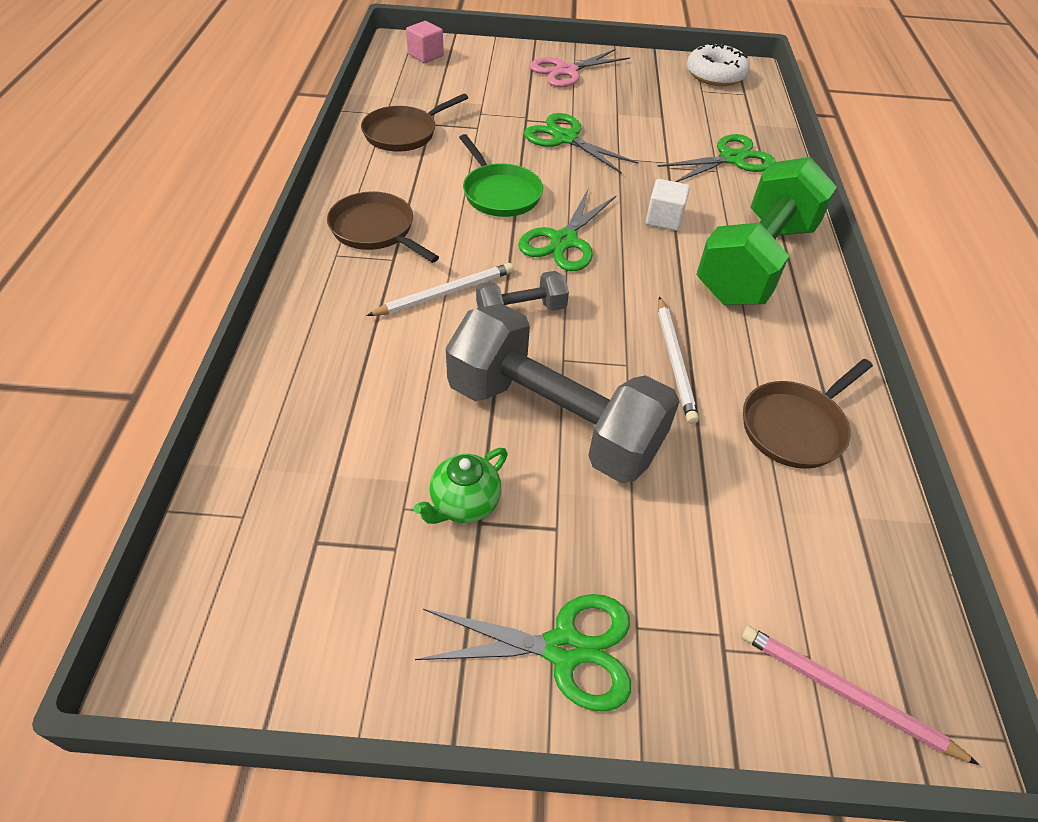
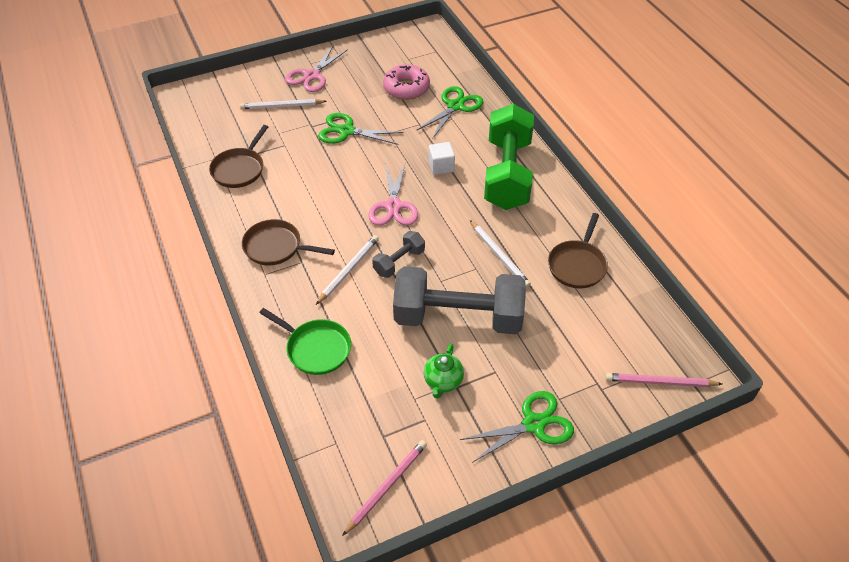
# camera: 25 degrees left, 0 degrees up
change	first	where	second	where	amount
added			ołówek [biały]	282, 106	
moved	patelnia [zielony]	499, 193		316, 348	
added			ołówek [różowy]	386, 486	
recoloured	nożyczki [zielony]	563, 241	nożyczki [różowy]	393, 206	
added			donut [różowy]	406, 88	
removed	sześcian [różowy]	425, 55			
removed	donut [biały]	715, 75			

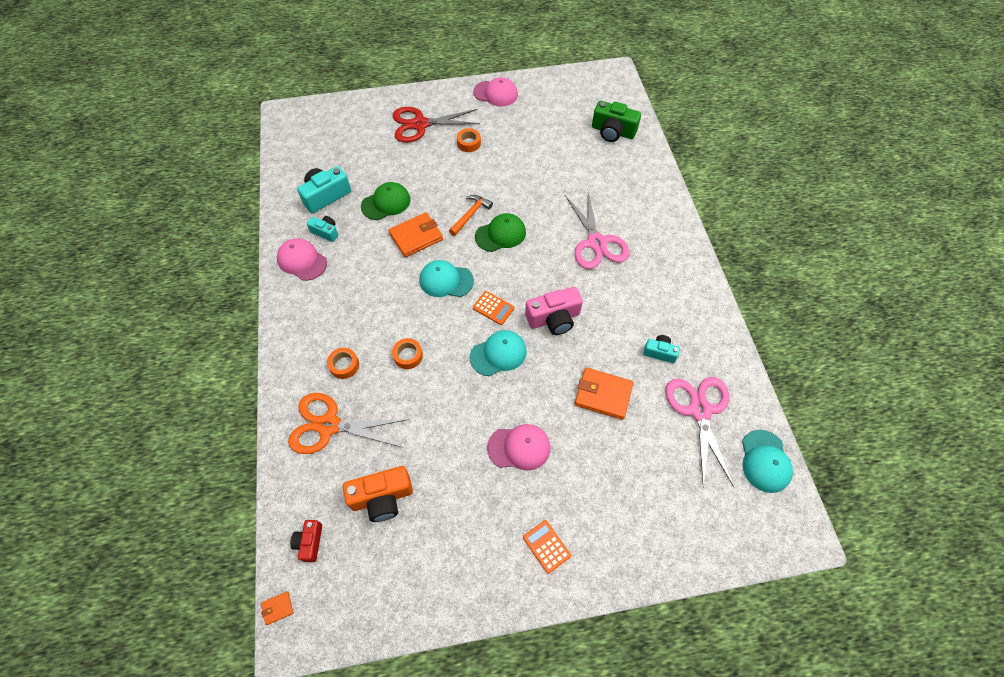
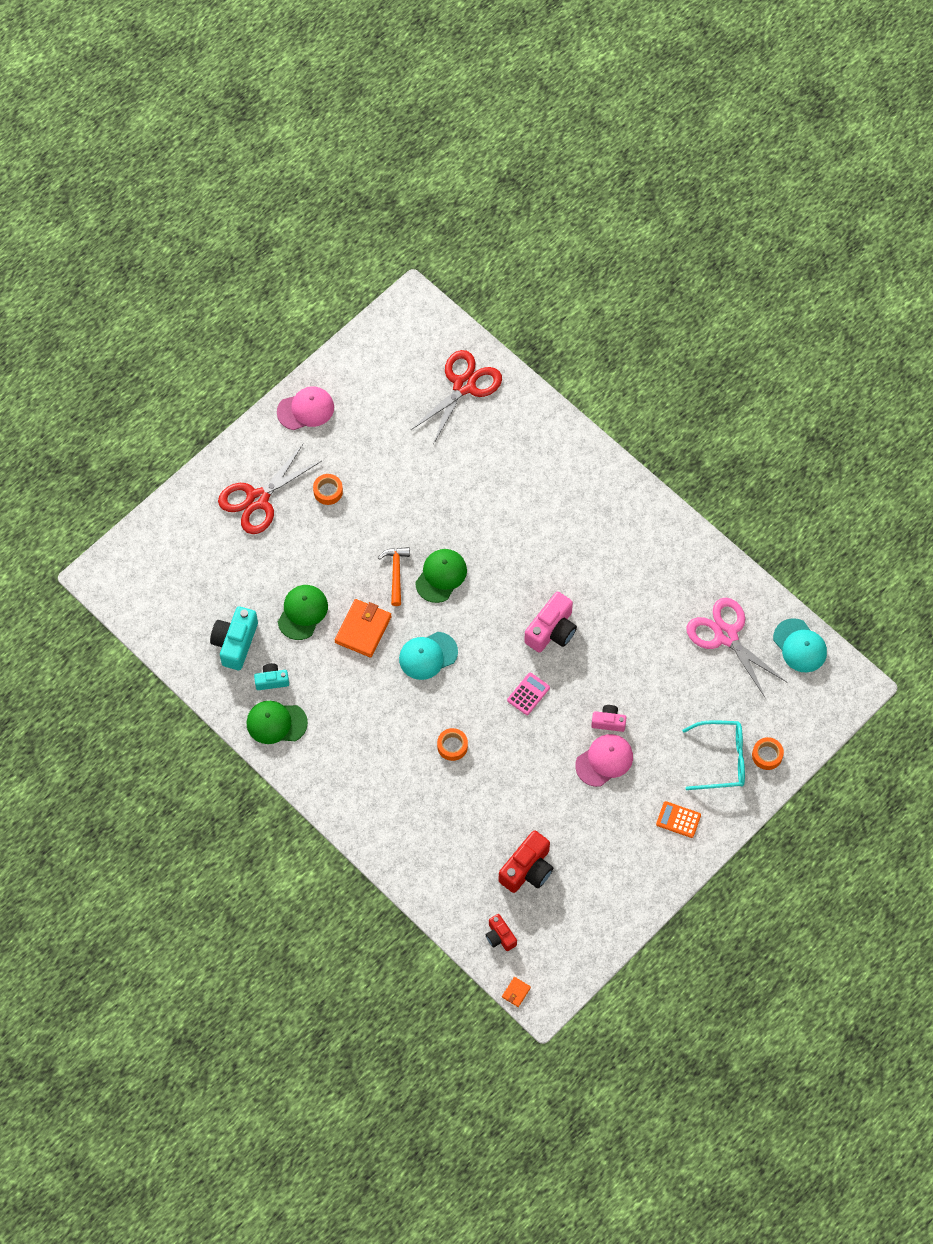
# camera: 35 degrees left, 5 degrees up
change	first	where	second	where	amount
recoloured	czapka [różowy]	302, 261	czapka [zielony]	276, 723	
replaced	aparat fotograficzny [zielony]	613, 131	nożyczki [czerwony]	464, 385	
recoloured	aparat fotograficzny [pomarańczowy]	382, 497	aparat fotograficzny [czerwony]	527, 869	
replaced	czapka [turkusowy]	498, 354	kalkulator [różowy]	528, 694	
added			aparat fotograficzny [różowy]	608, 722	
added			okulary [turkusowy]	722, 759	
moved	taśma klejąca [pomarańczowy]	344, 365		767, 755	
removed	nożyczki [pomarańczowy]	329, 425			
removed	kalkulator [pomarańczowy]	493, 308			
removed	nożyczki [różowy]	596, 243			
removed	portfel [pomarańczowy]	603, 394			
removed	aparat fotograficzny [turkusowy]	659, 352			

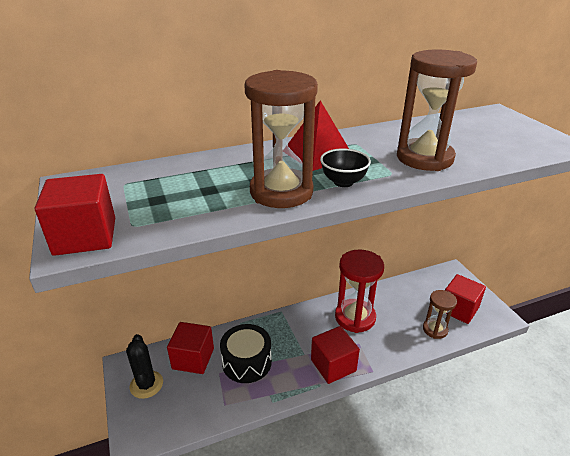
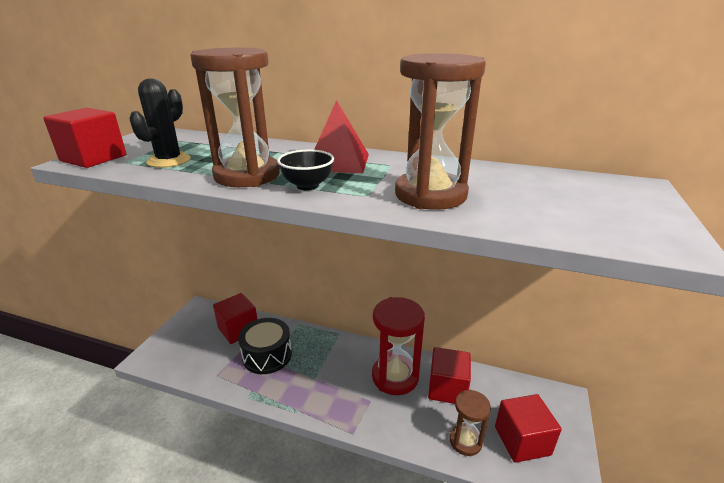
# camera: 40 degrees right, 5 degrees down
change	first	where	second	where	amount
moved	kaktus [czarny]	146, 384		169, 161	
moved	sześcian [czerwony]	333, 365		447, 388	

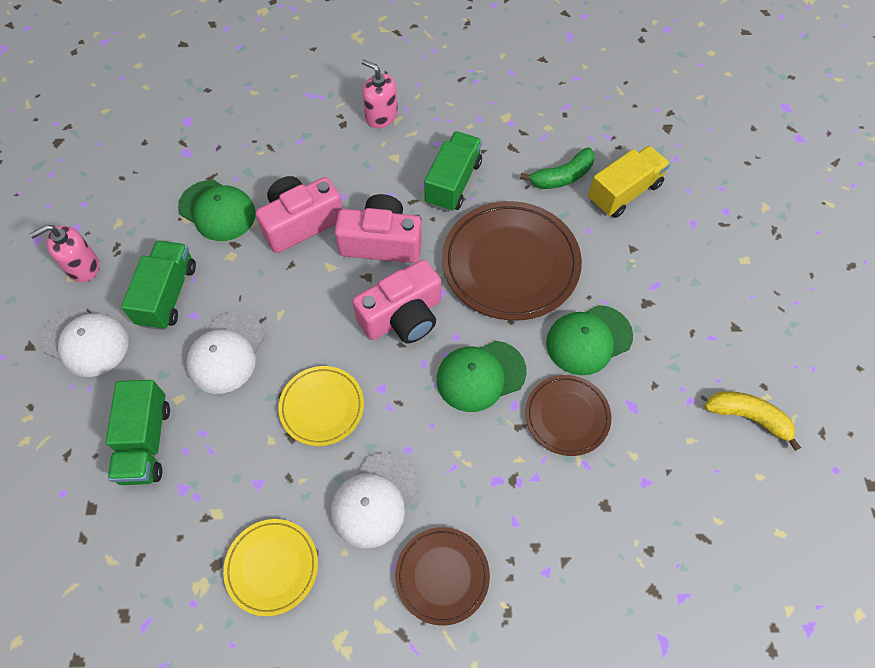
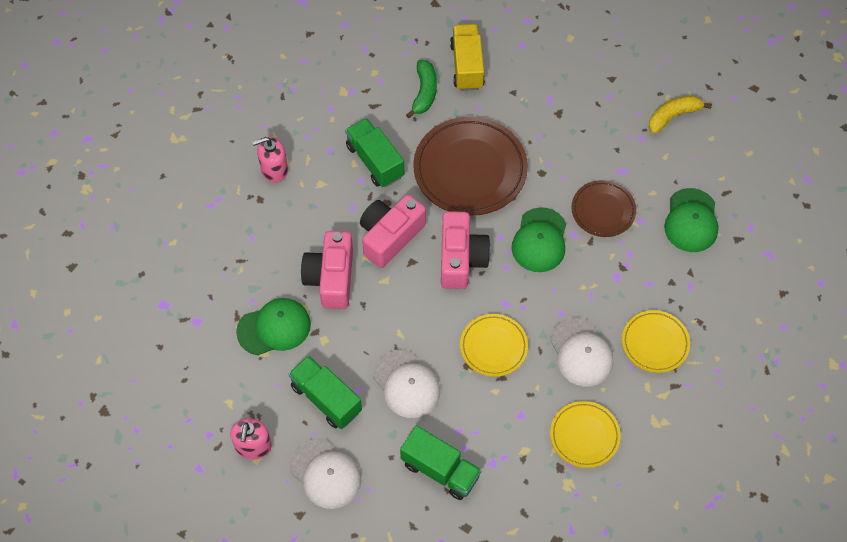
# camera: 55 degrees left, 0 degrees up
change	first	where	second	where	amount
turned	czapka [biały]	85, 342		325, 473	75 degrees clockwise
recoloured	talerz [brązowy]	442, 576	talerz [żółty]	655, 343	
moved	czapka [zielony]	588, 340		691, 221	

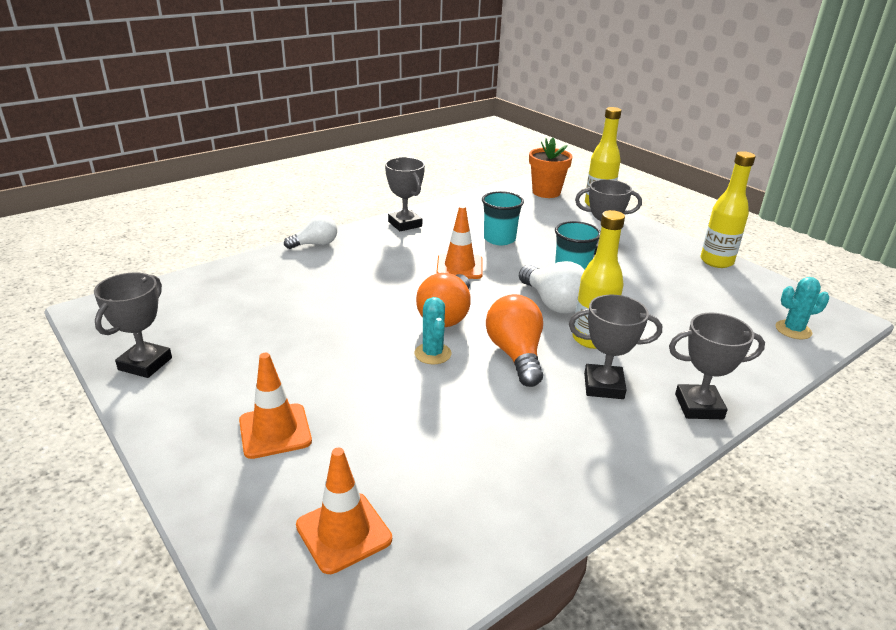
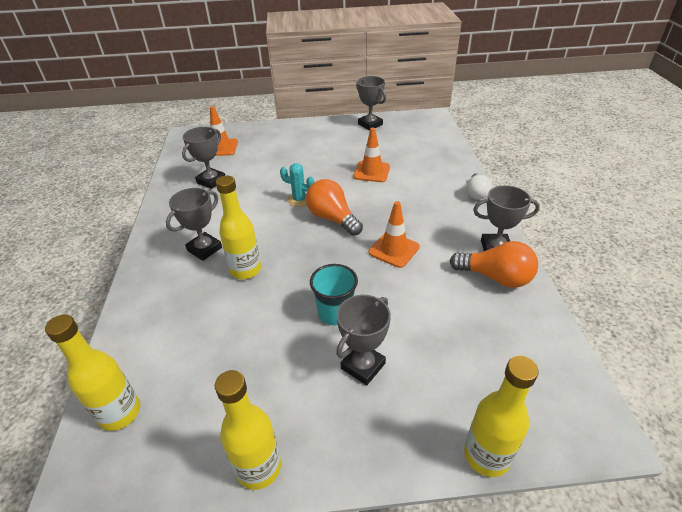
# camera: 125 degrees right, 10 degrees up
change	first	where	second	where	amount
replaced	kaktus [turkusowy]	793, 330	butelka [żółty]	120, 413	
moved	puchar [szary]	699, 406		211, 181	
moved	pachołek [pomarańczowy]	275, 431		371, 172	
moved	żarówka [pomarańczowy]	515, 355		495, 277	
removed	szklanka [turkusowy]	499, 239			
removed	żarówka [biały]	553, 303			
removed	doniczka [pomarańczowy]	546, 192			

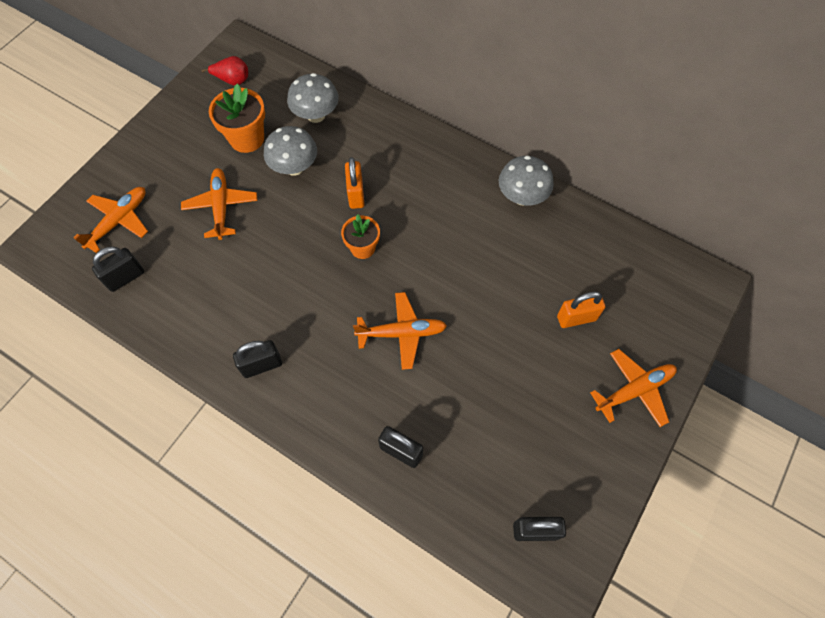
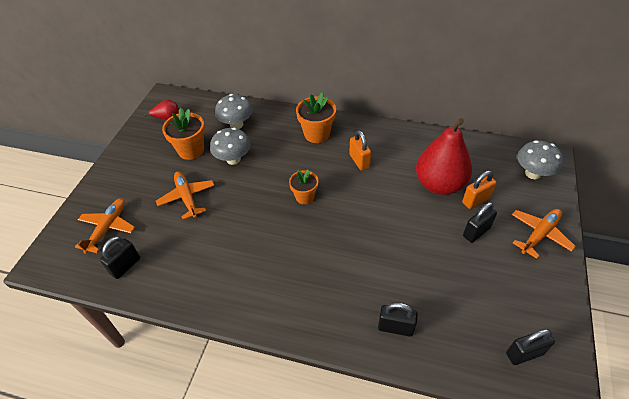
# camera: 15 degrees left, 15 degrees down
change	first	where	second	where	amount
added			doniczka [pomarańczowy]	317, 134	
moved	kłódka [pomarańczowy]	356, 194		359, 161	
added			gruszka [czerwony]	439, 184	
moved	kłódka [czarny]	262, 365		476, 232	
moved	grzyb [szary]	522, 197		533, 173	
removed	samolot [pomarańczowy]	401, 333			

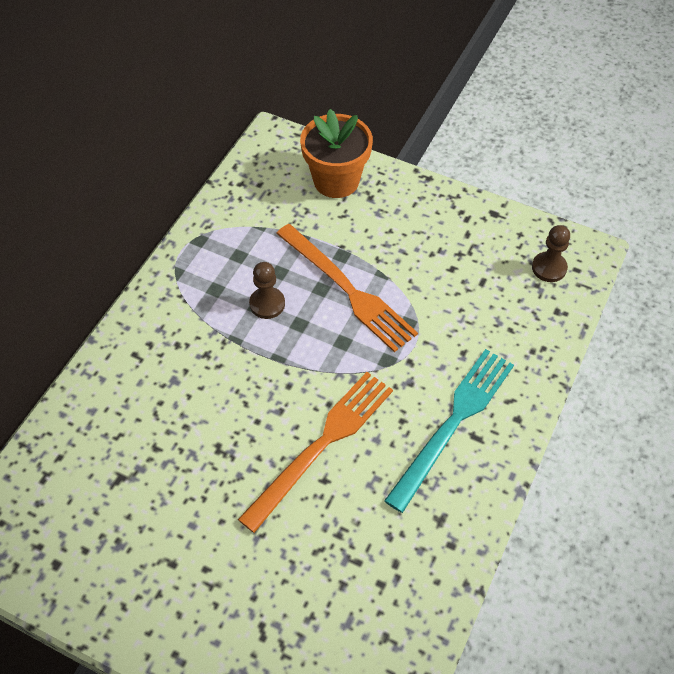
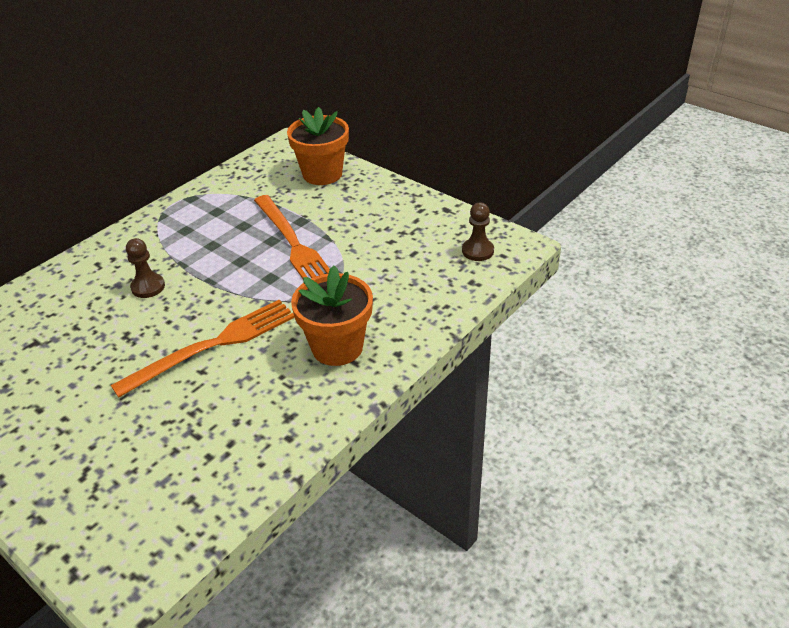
# camera: 15 degrees right, 15 degrees down
change	first	where	second	where	amount
moved	pionek [brązowy]	267, 304		148, 287	
replaced	widelec [turkusowy]	453, 423	doniczka [pomarańczowy]	337, 347	

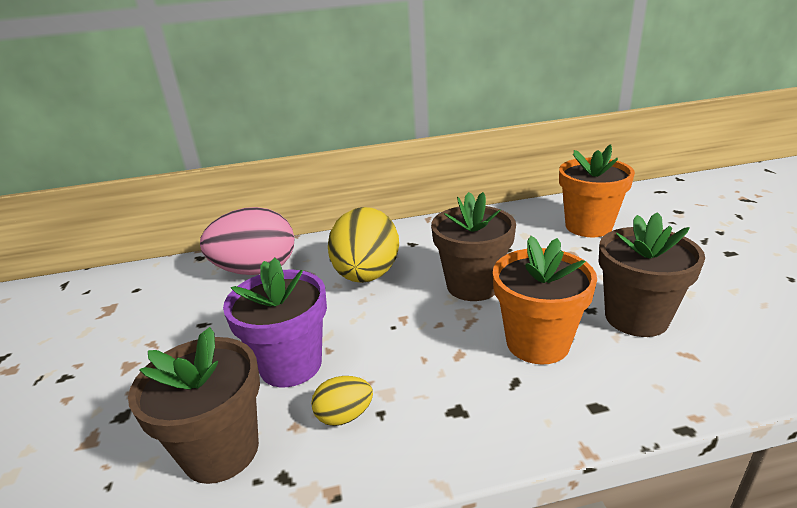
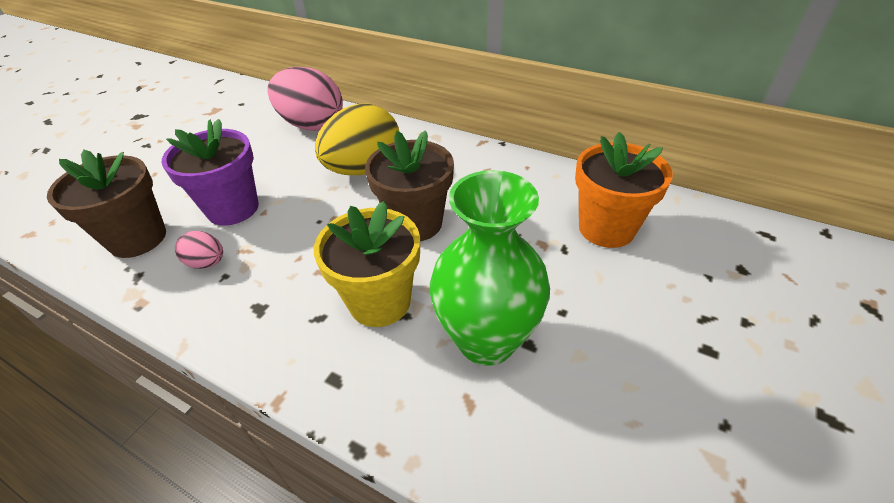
# camera: 40 degrees right, 15 degrees up
change	first	where	second	where	amount
recoloured	jajko [żółty]	344, 416	jajko [różowy]	207, 263	
recoloured	doniczka [pomarańczowy]	537, 343	doniczka [żółty]	380, 301	
replaced	doniczka [brązowy]	636, 318	wazon [zielony]	486, 340	

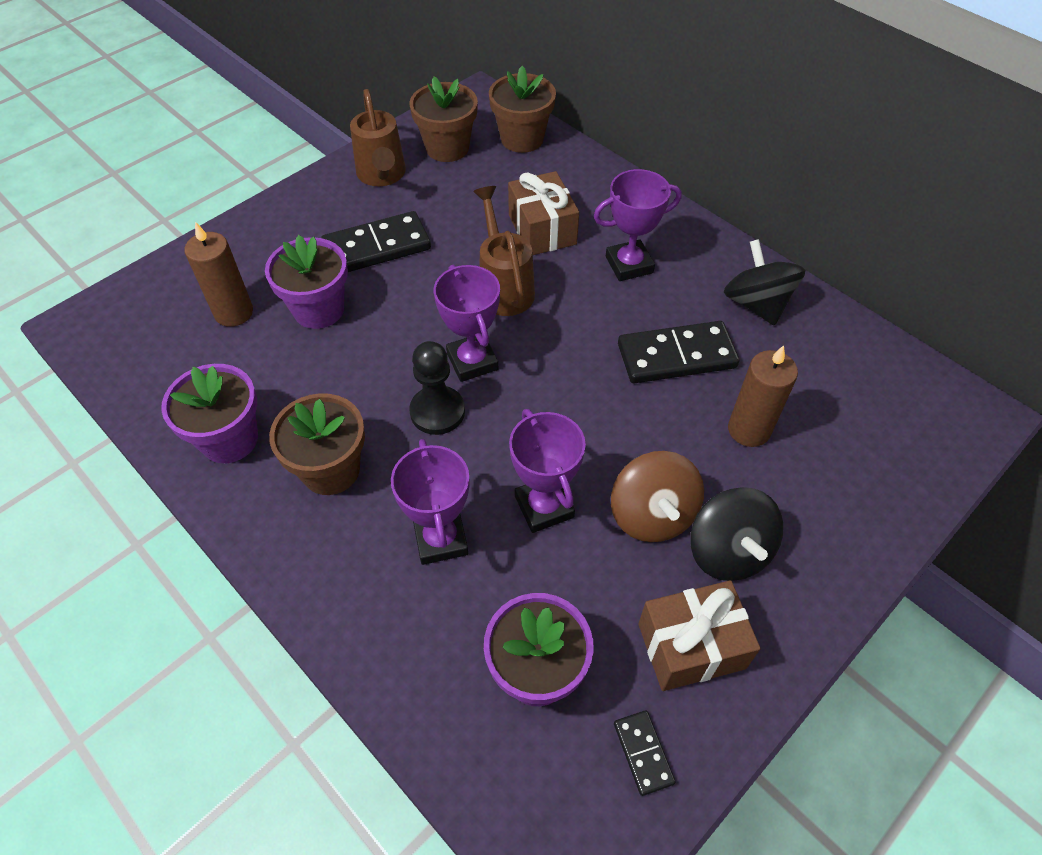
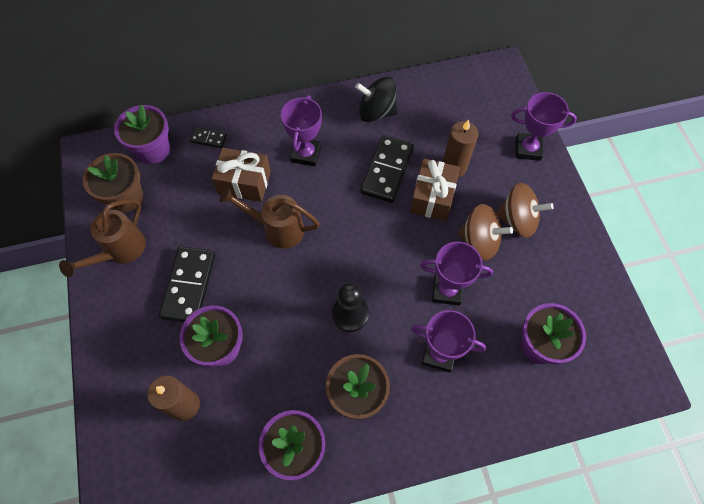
# camera: 60 degrees left, 10 degrees up
change	first	where	second	where	amount
turned	konewka [brązowy]	382, 175		121, 251	105 degrees clockwise
recoloured	doniczka [brązowy]	522, 139	doniczka [fioletowy]	153, 150	
moved	kostka domina [czarny]	643, 753		208, 139	
moved	prezent [brązowy]	691, 646		432, 197	
recoloured	bączek [czarny]	728, 551	bączek [brązowy]	517, 220	
moved	puchar [fioletowy]	472, 361		528, 149	

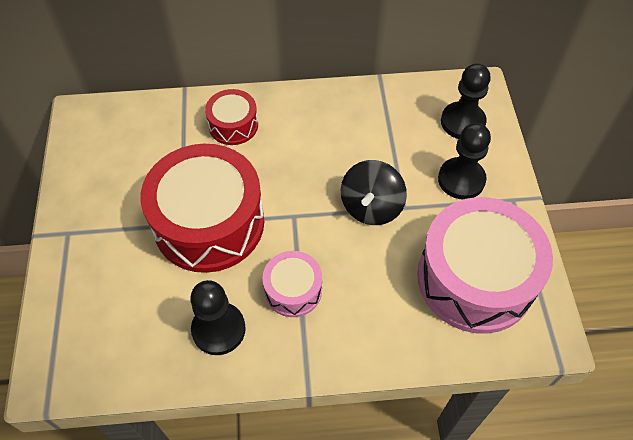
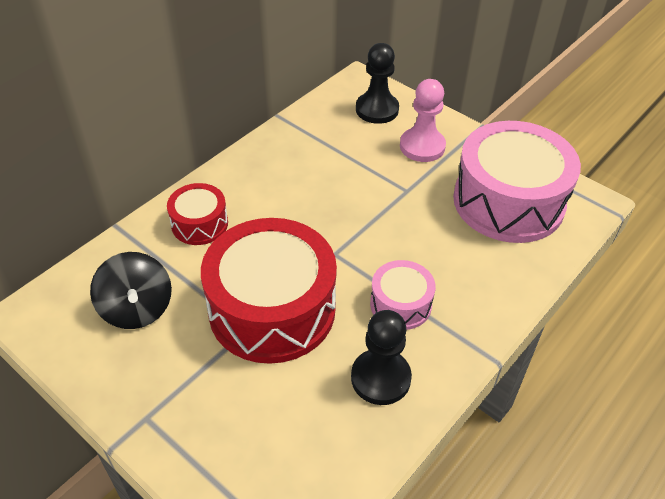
# camera: 45 degrees left, 10 degrees down
change	first	where	second	where	amount
moved	bączek [czarny]	371, 207		137, 309	
recoloured	pionek [czarny]	461, 179	pionek [różowy]	422, 146	

